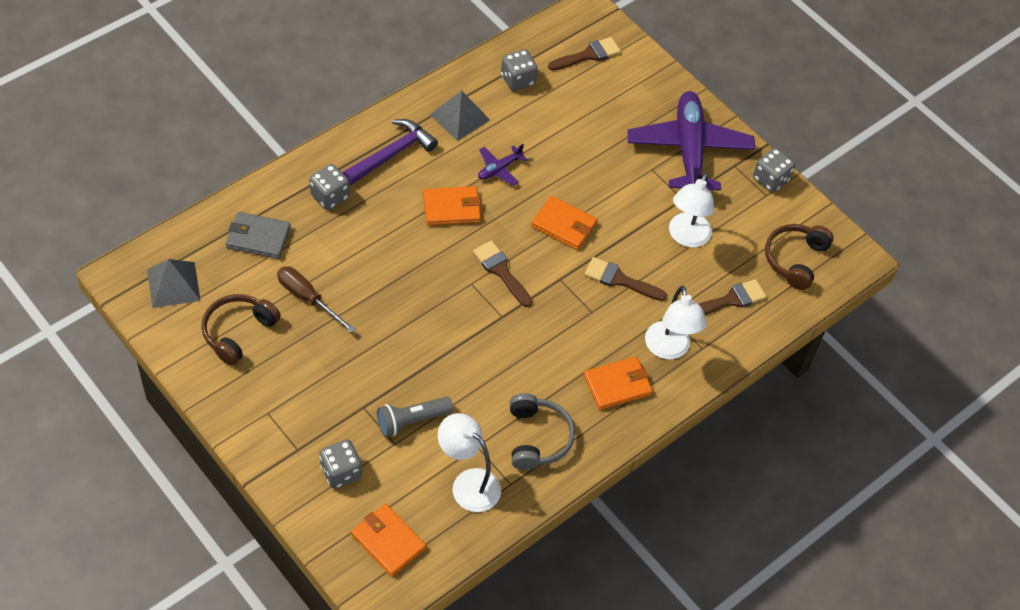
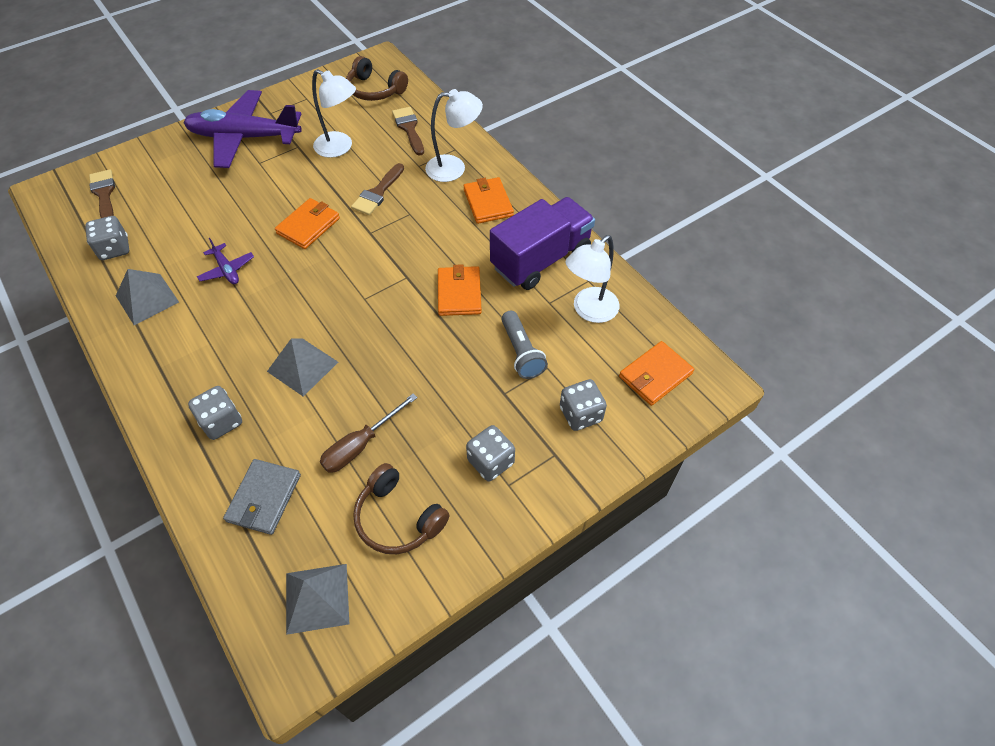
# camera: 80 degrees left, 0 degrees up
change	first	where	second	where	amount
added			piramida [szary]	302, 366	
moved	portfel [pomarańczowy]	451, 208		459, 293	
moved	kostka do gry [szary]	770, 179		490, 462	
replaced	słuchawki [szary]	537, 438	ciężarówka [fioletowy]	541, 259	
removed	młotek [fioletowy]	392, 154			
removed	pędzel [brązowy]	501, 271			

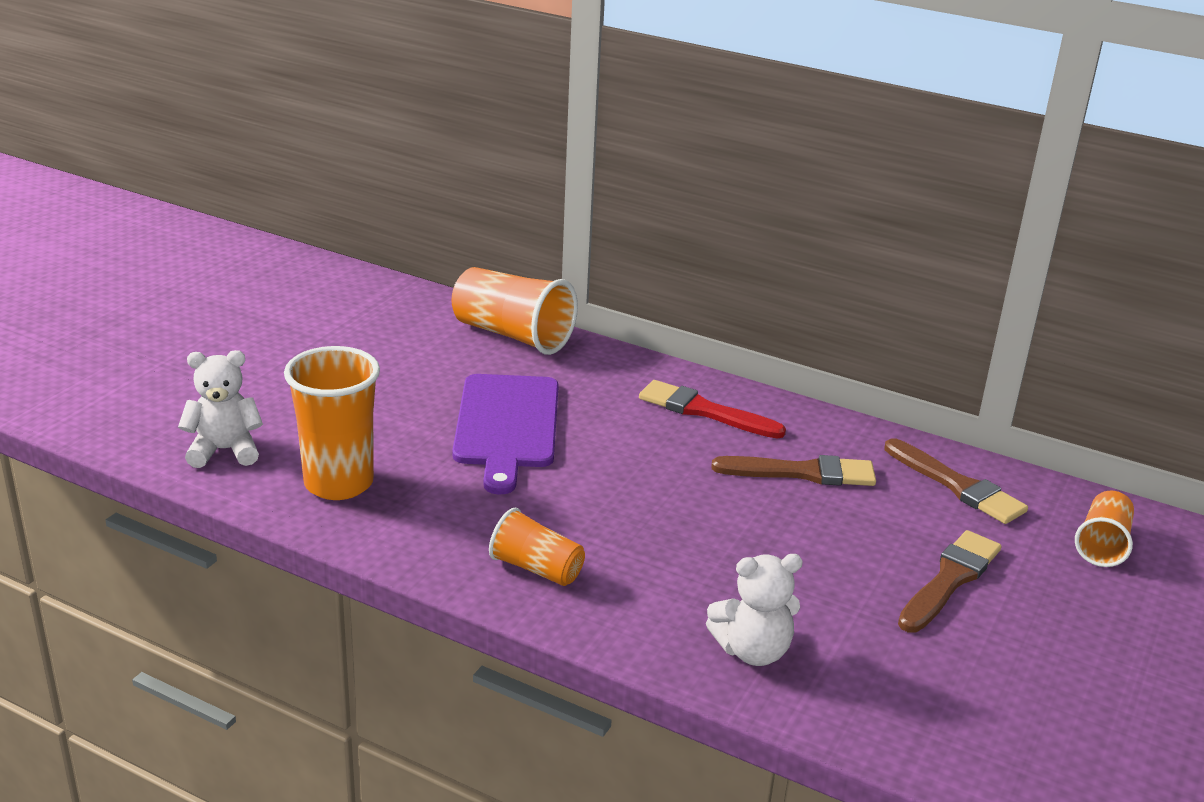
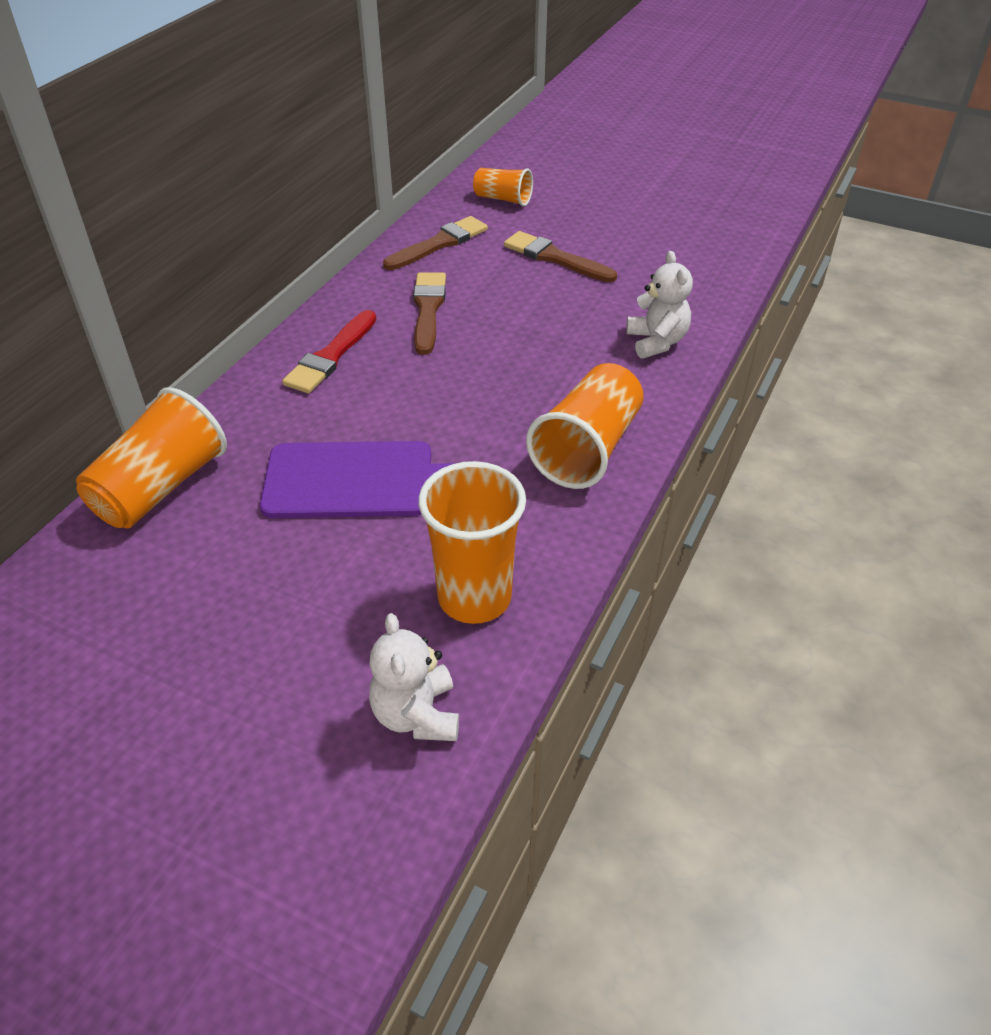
# camera: 90 degrees left, 15 degrees up
change	first	where	second	where	amount
resized	szklanka [pomarańczowy]	536, 568		587, 449	x1.71

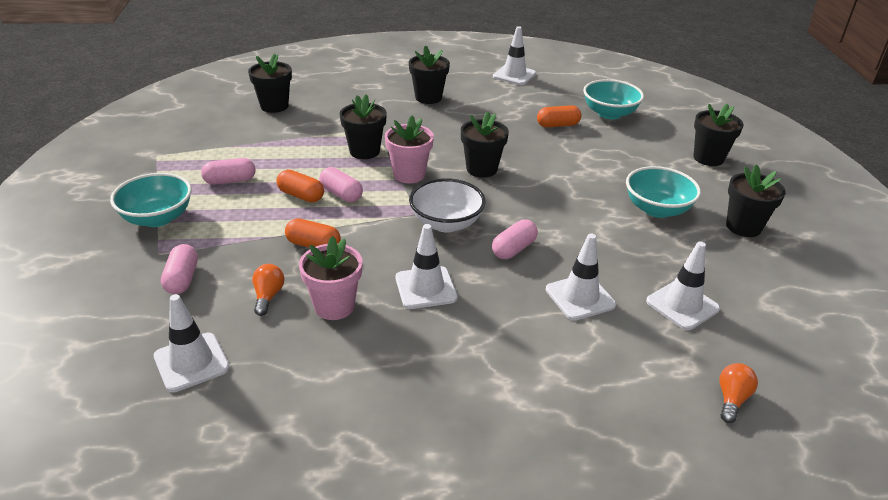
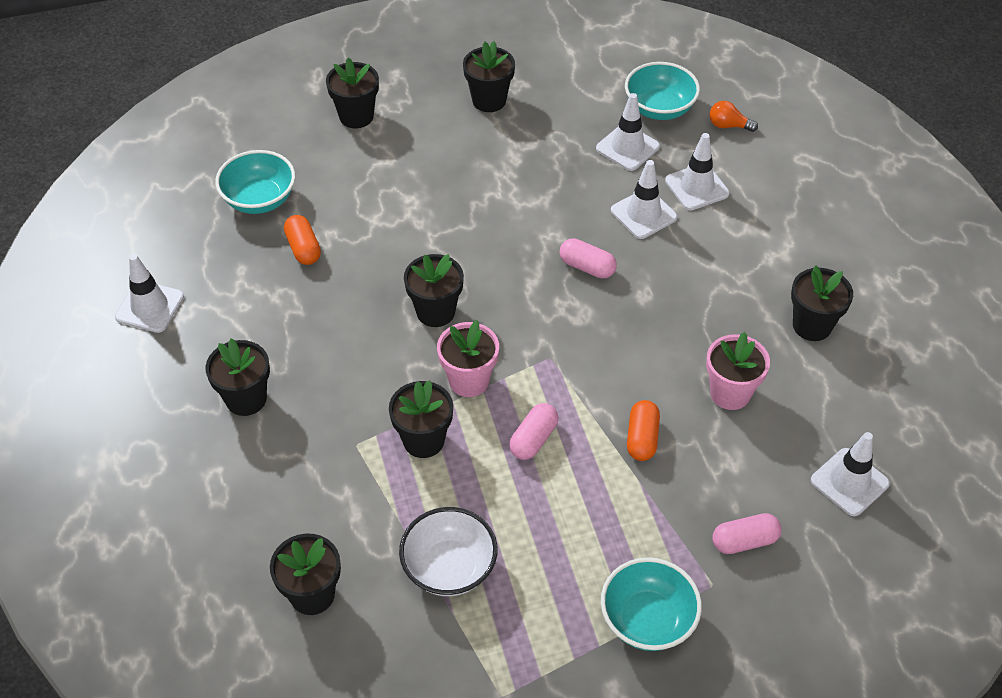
# camera: 100 degrees left, 15 degrees up
change	first	where	second	where	amount
moved	miska [biały]	446, 223		449, 567	
moved	miska [turkusowy]	657, 209		659, 108	
moved	pachołek [biały]	426, 288		697, 187	
added			doniczka [czarny]	812, 325	
removed	kapsułka [różowy]	230, 181			
removed	żarówka [pomarańczowy]	268, 296			
removed	kapsułka [pomarańczowy]	301, 196			

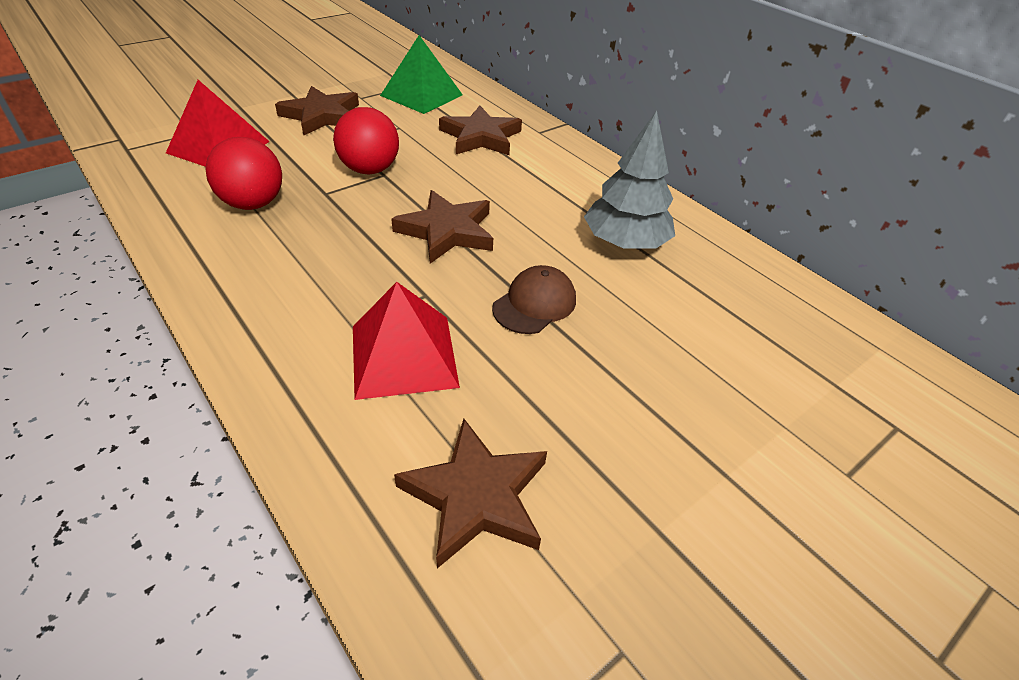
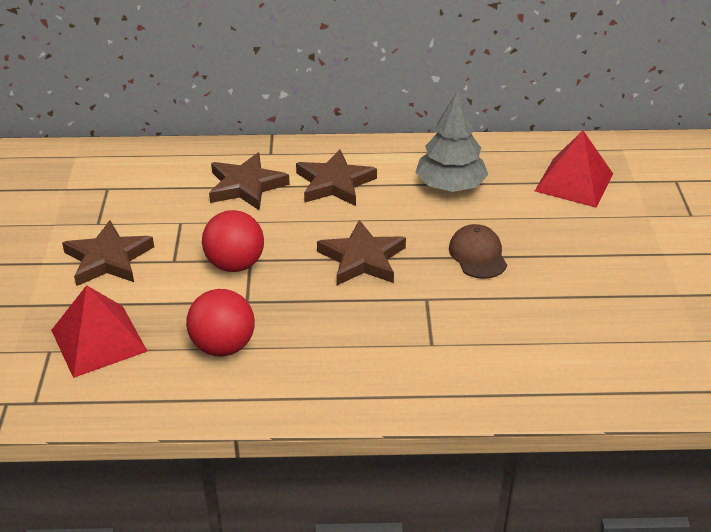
# camera: 50 degrees left, 5 degrees down
change	first	where	second	where	amount
moved	gwiazda [brązowy]	476, 496		334, 183	
moved	piramida [czerwony]	403, 355		574, 182	
removed	piramida [zielony]	421, 95			

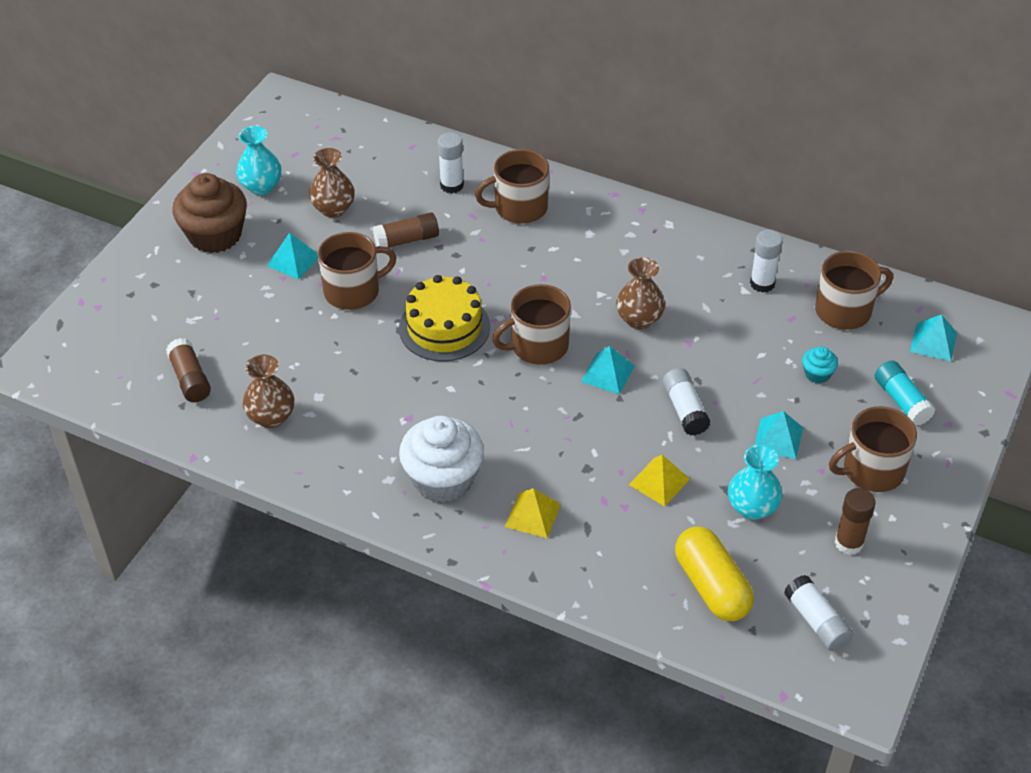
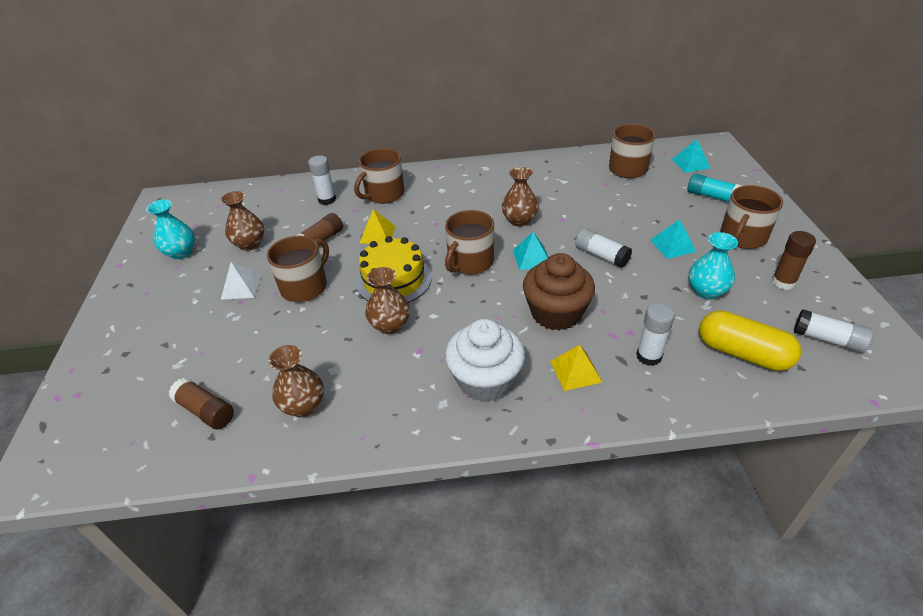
# camera: 30 degrees left, 5 degrees down
change	first	where	second	where	amount
recoloured	piramida [turkusowy]	293, 260	piramida [biały]	241, 287	
moved	piramida [żółty]	659, 482		377, 234	
added			wazon [brązowy]	390, 325	
moved	muffinka [brązowy]	215, 235		556, 313	
moved	klej w sztyfcie [biały]	762, 283		649, 356	
removed	muffinka [turkusowy]	817, 374			

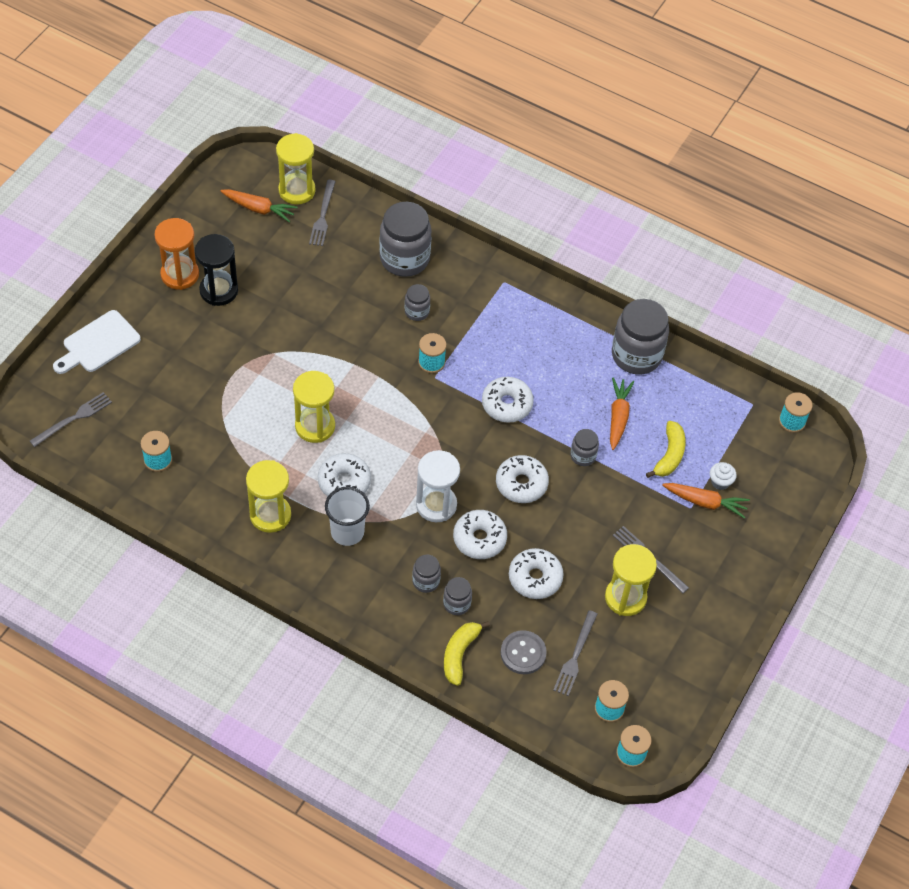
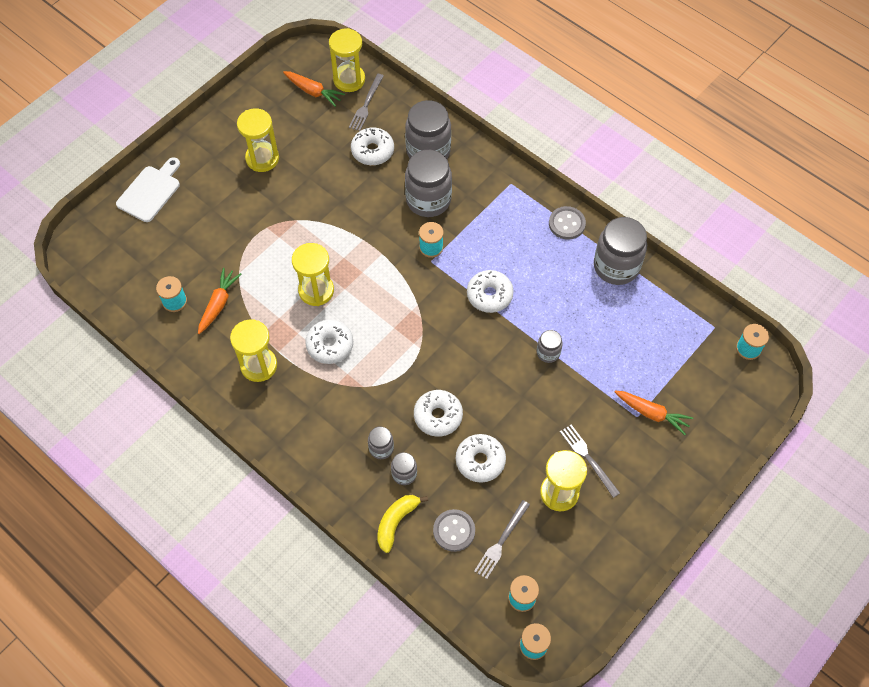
# camera: 15 degrees right, 5 degrees up
change	first	where	second	where	amount
turned	deska do krojenia [biały]	98, 344		150, 191	150 degrees clockwise
moved	marchewka [pomarańczowy]	618, 417		218, 304	
recoloured	klepsydra [czarny]	219, 290	klepsydra [żółty]	262, 158	
moved	donut [biały]	521, 484		372, 151	
resized	słoik [szary]	417, 311		428, 200	x2.04
added			guzik [szary]	567, 224	
removed	widelec [szary]	73, 419			
removed	klepsydra [pomarańczowy]	180, 274			
removed	szklanka [biały]	347, 532			
removed	klepsydra [biały]	436, 505			
removed	banan [żółty]	669, 455			
removed	muffinka [biały]	720, 482			

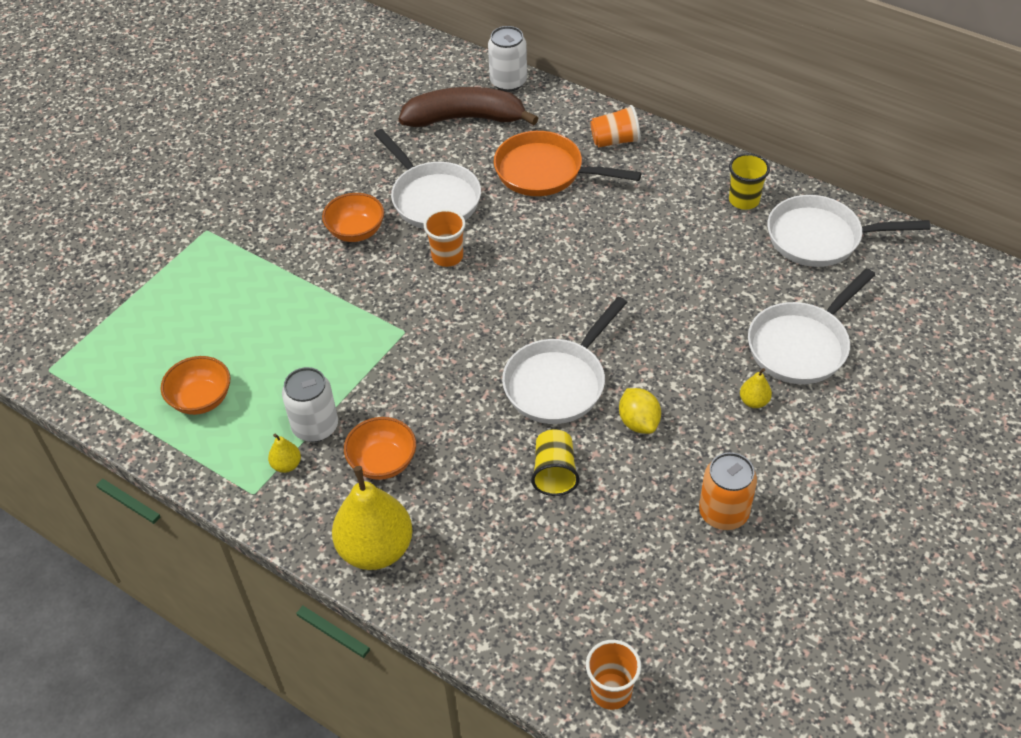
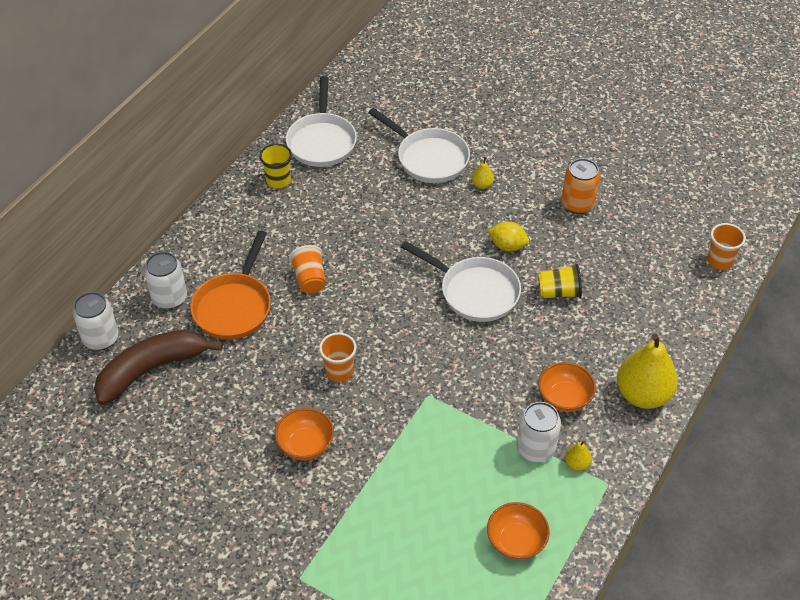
# camera: 95 degrees left, 0 degrees up
change	first	where	second	where	amount
turned	banan [brązowy]	465, 119		152, 369	60 degrees clockwise
added			puszka [biały]	169, 298	
moved	szklanka [pomarańczowy]	615, 141		309, 279	
turned	cytryna [żółty]	638, 422		507, 246	45 degrees clockwise
removed	patelnia [biały]	432, 198			

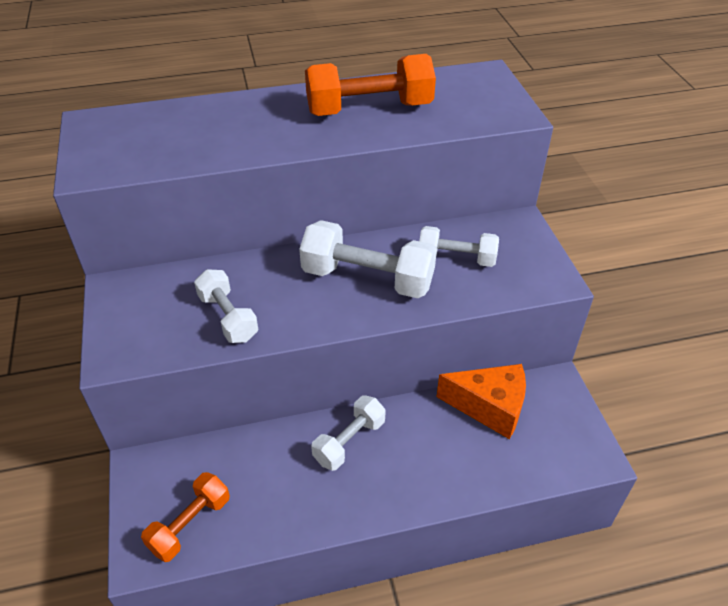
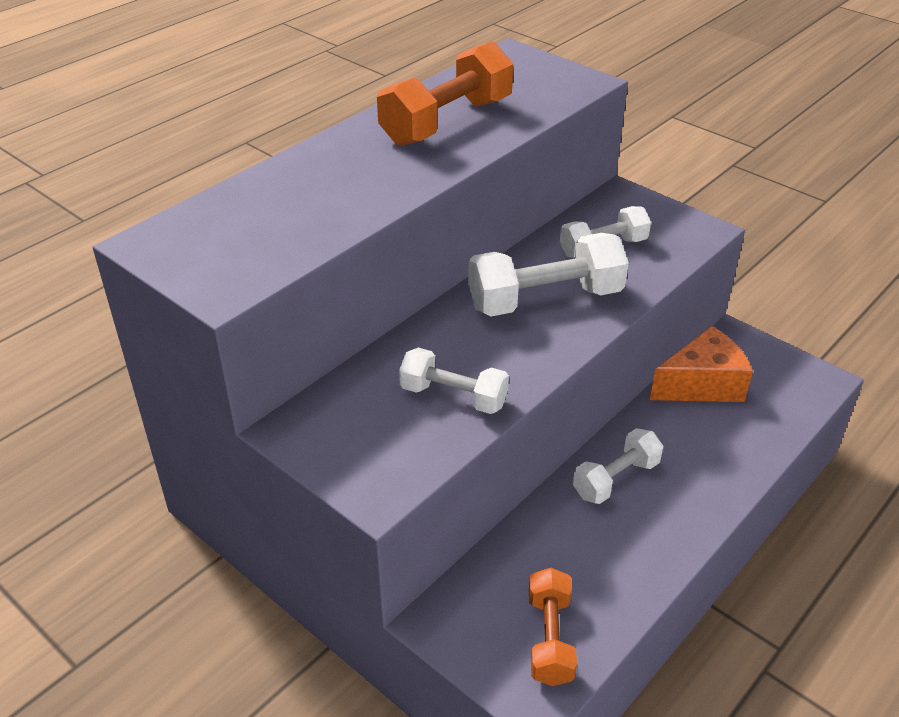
# camera: 35 degrees left, 5 degrees down
change	first	where	second	where	amount
turned	hantel [biały]	349, 441		616, 479	45 degrees clockwise

